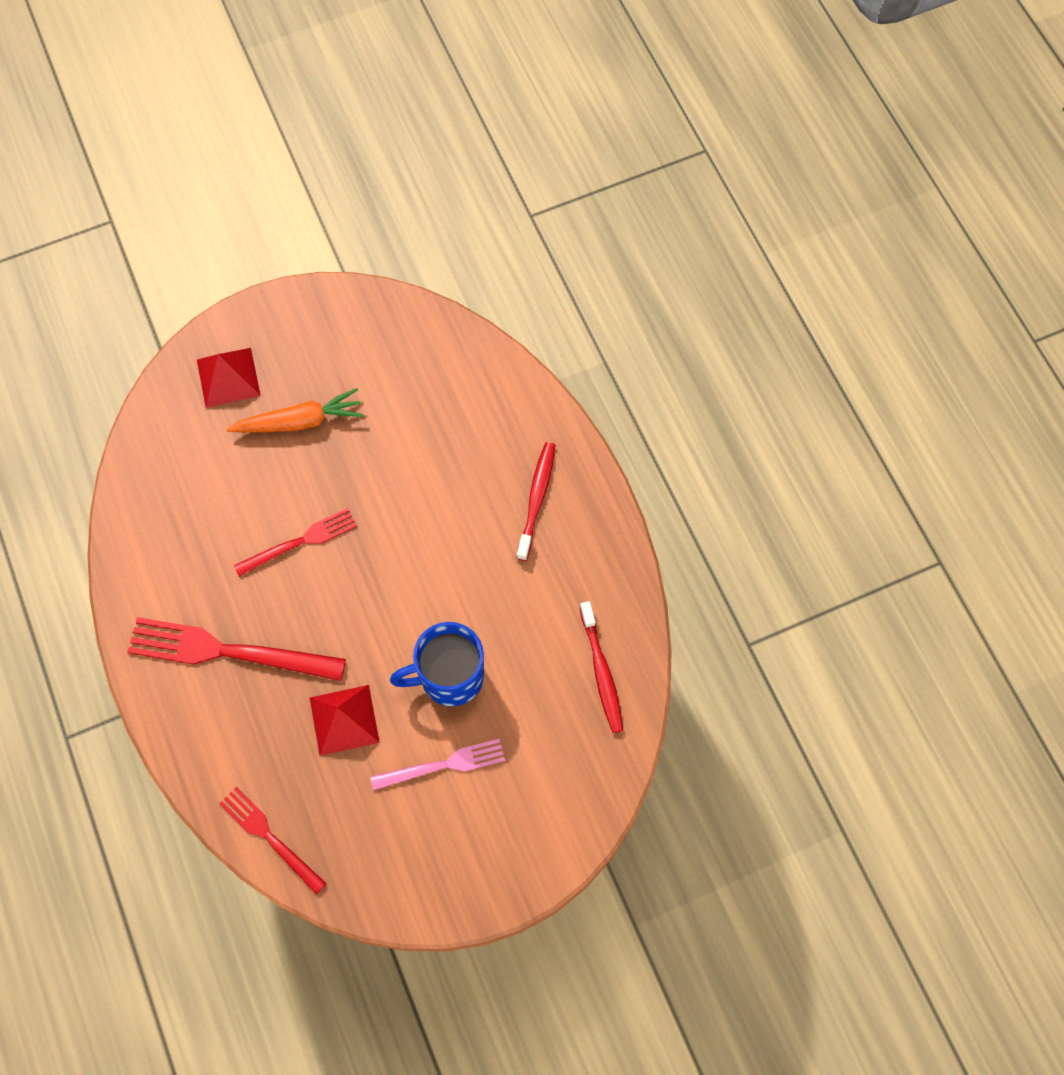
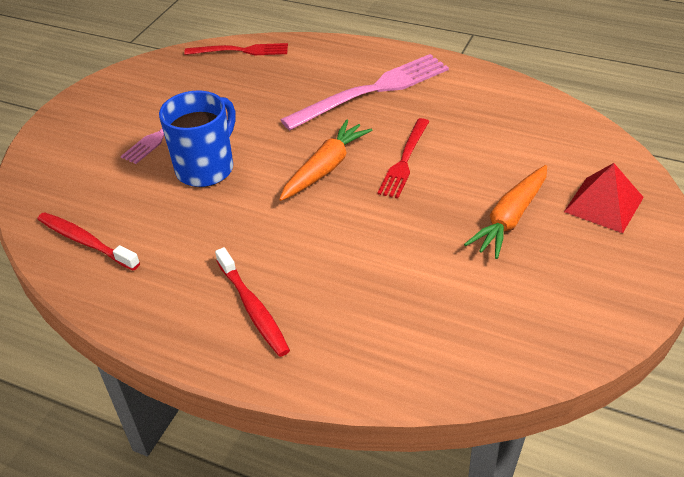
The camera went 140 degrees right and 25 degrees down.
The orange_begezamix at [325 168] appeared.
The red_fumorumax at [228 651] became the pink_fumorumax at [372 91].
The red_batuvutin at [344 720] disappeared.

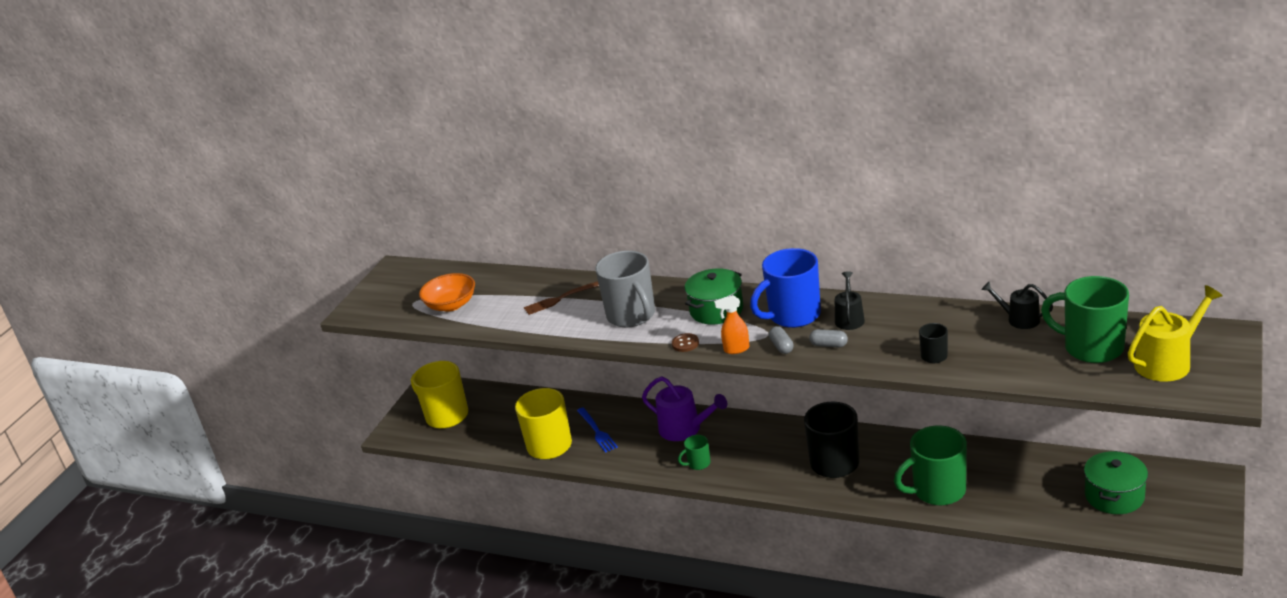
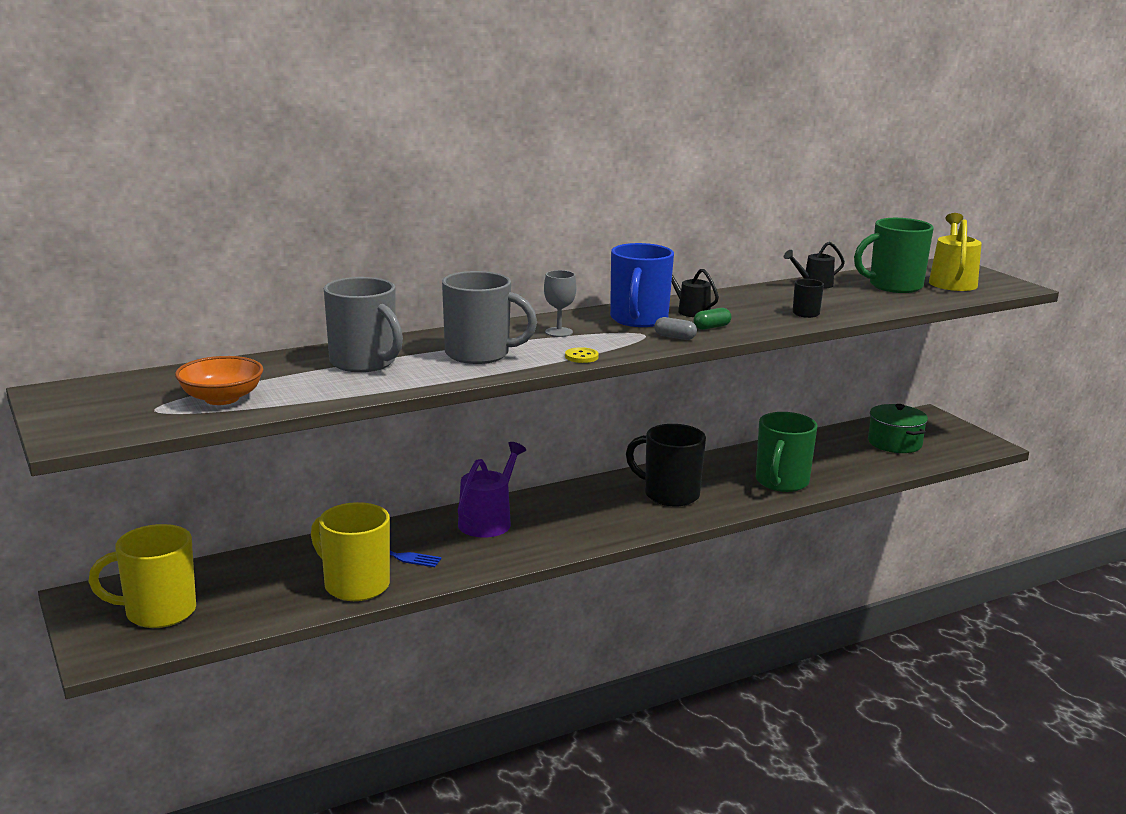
The camera went 55 degrees left and 10 degrees down.
The brown_fumorumax at [560 299] was replaced by the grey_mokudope at [364 363].
The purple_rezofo at [684 429] turned 45 degrees counterclockwise.
The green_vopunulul at [716 310] was replaced by the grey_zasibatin at [559 332].
The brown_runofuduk at [685 344] became the yellow_runofuduk at [581 357].
The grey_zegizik at [829 345] became the green_zegizik at [711 327].
The green_mokudope at [698 463] disappeared.
The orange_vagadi at [736 349] disappeared.

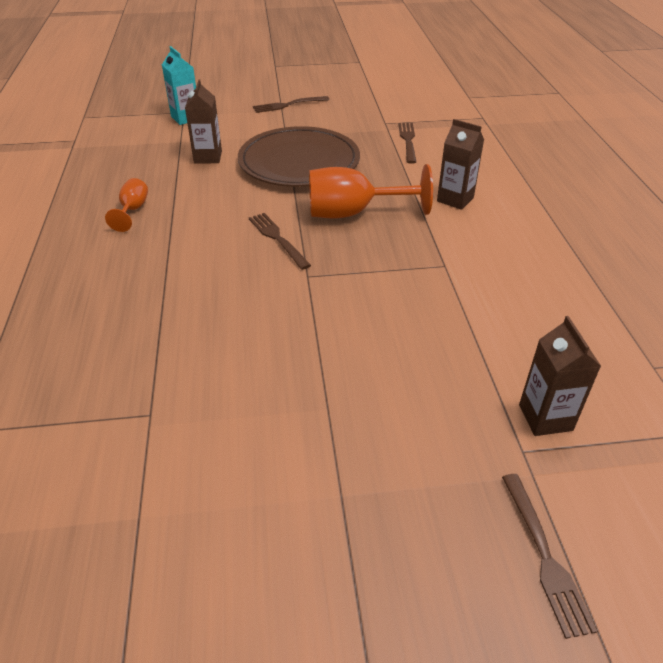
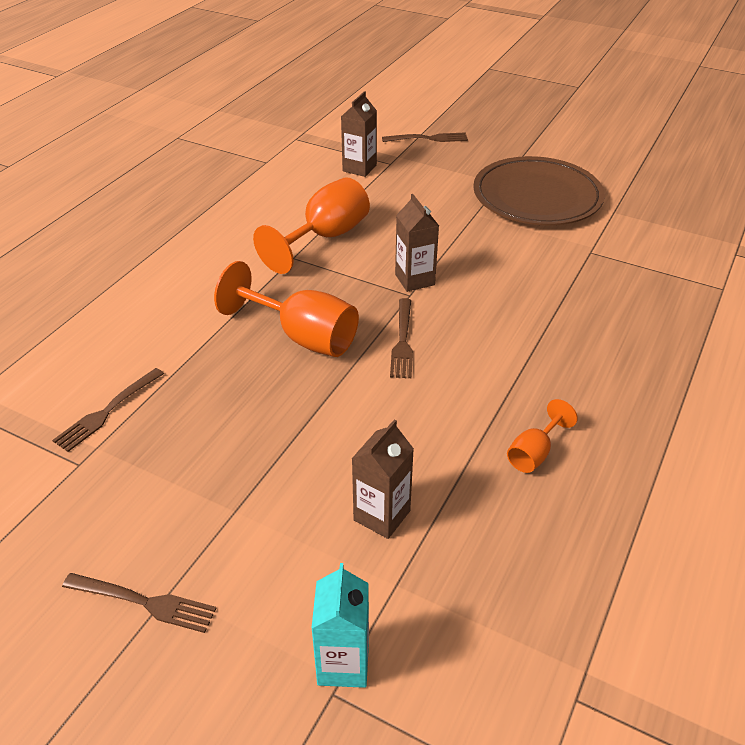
The camera went 145 degrees left and 0 degrees up.
The orange_zasibatin at [325 237] appeared.
The brown_fumorumax at [544 556] turned 60 degrees clockwise.
The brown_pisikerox moved from [455 199] to [414 280].
The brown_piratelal moved from [299 162] to [537 197].

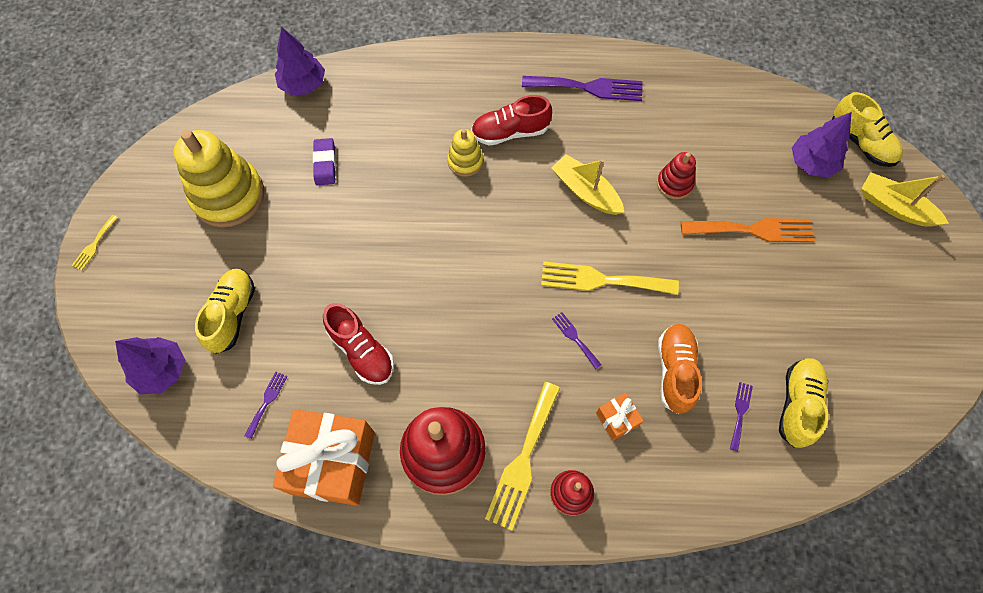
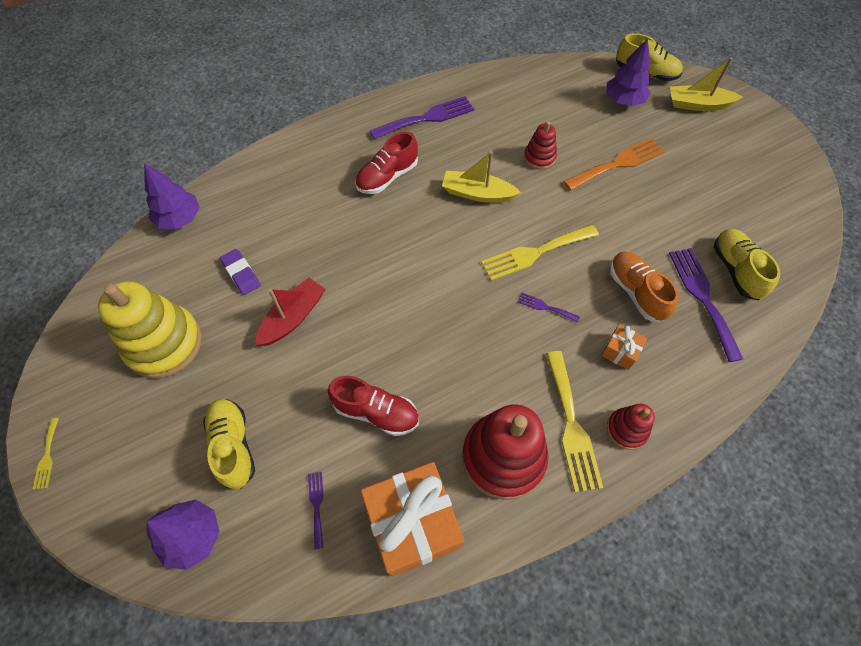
The camera went 30 degrees left and 5 degrees down.
The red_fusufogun at [293 317] appeared.
The purple_fumorumax at [740 413] changed to 2.08 times the size.
The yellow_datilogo at [465 161] disappeared.

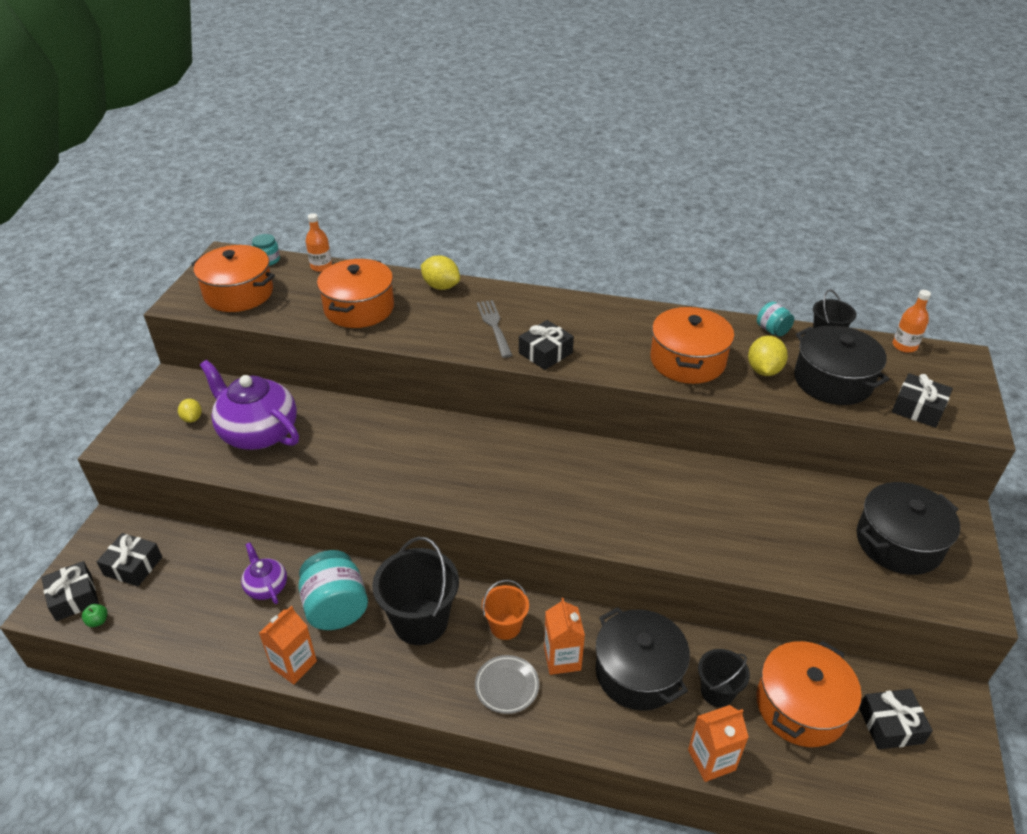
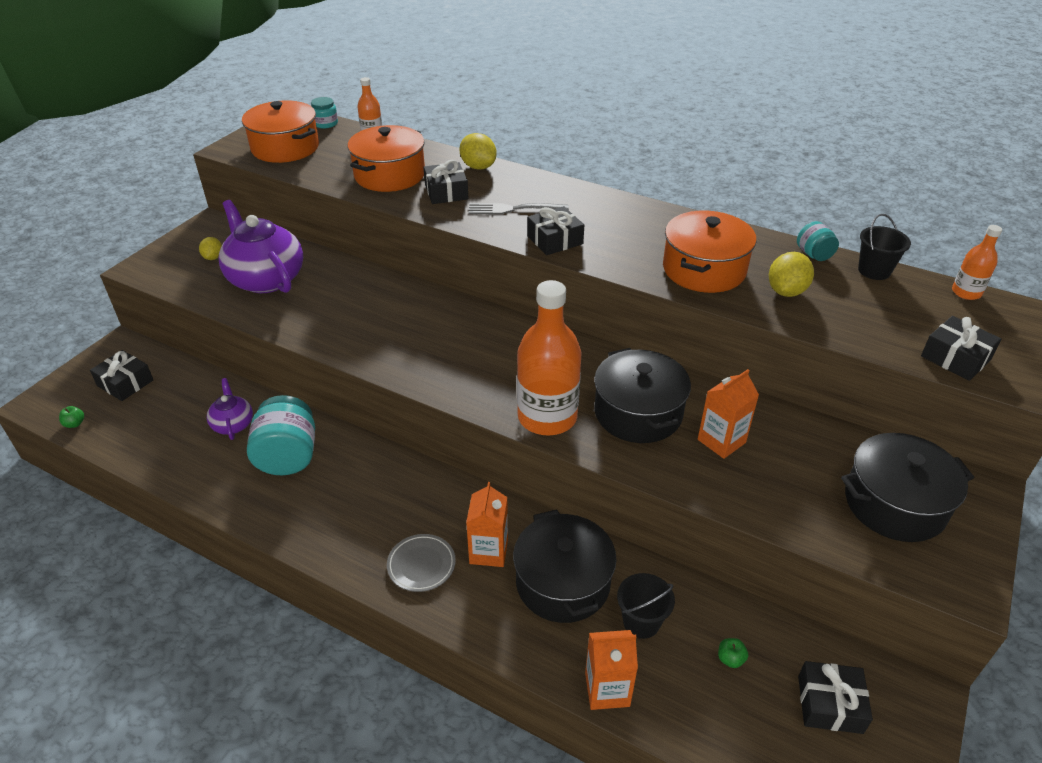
The camera went 15 degrees right and 0 degrees up.
The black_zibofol moved from [74 597] to [446 192].
The grey_fumorumax at [494 326] turned 90 degrees counterclockwise.
The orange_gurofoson at [547 417] appeared.
The black_vopunulul moved from [833 381] to [638 413].
The orange_pisikerox moved from [294 664] to [721 441].
The orange_vopunulul at [800 706] was replaced by the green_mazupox at [730 659].
The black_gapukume at [420 621] disappeared.
The orange_gapukume at [505 626] disappeared.

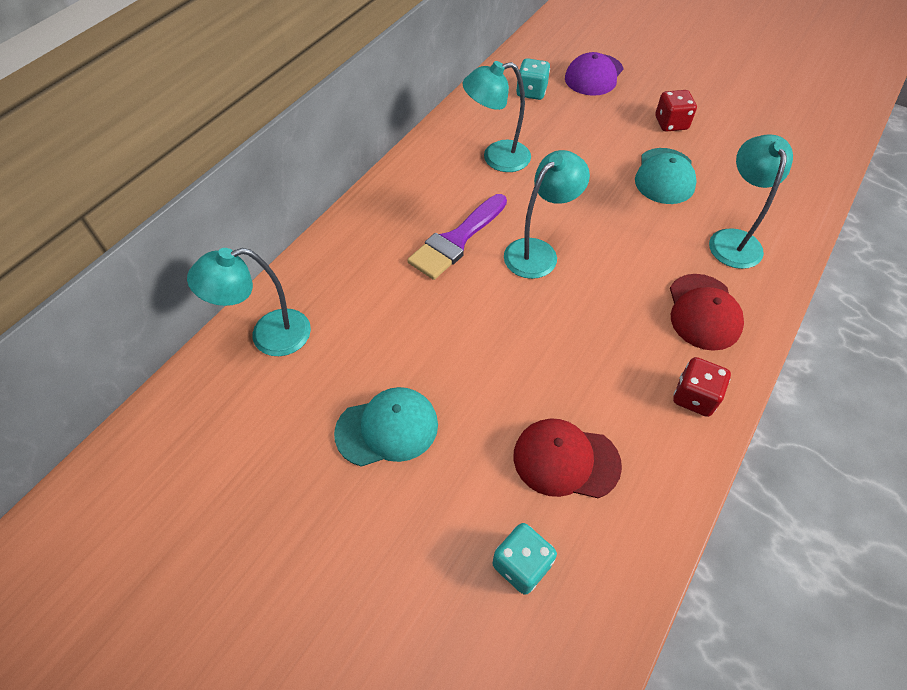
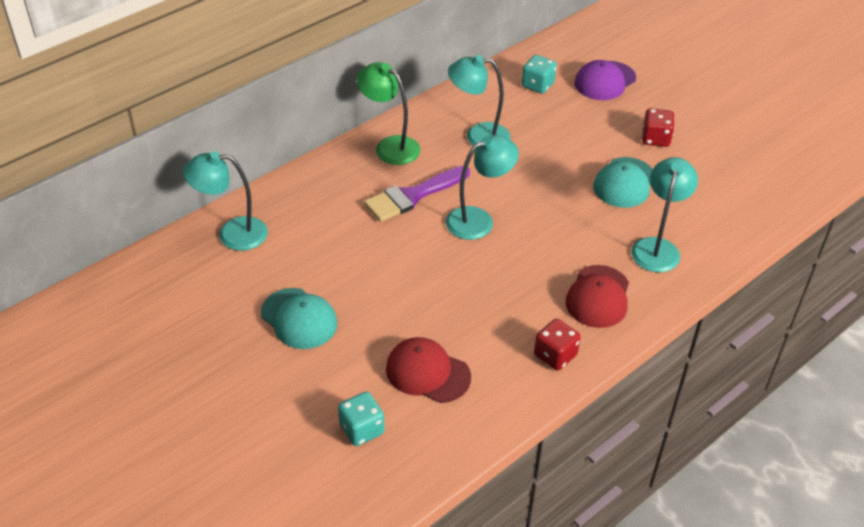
The camera went 15 degrees right and 10 degrees down.
The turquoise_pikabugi at [387 428] turned 45 degrees clockwise.
The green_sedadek at [390 146] appeared.

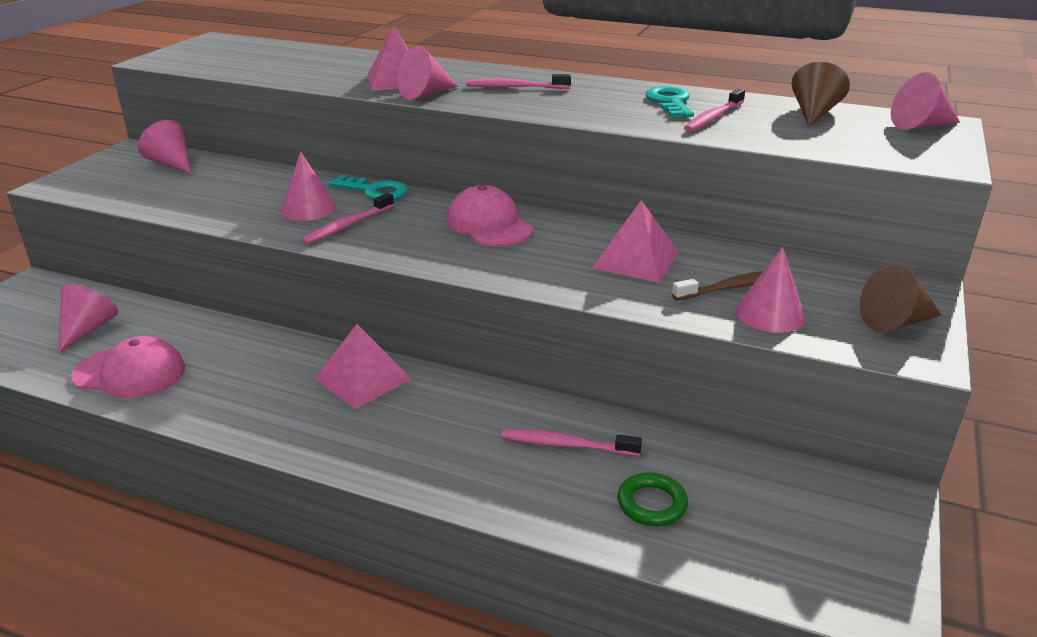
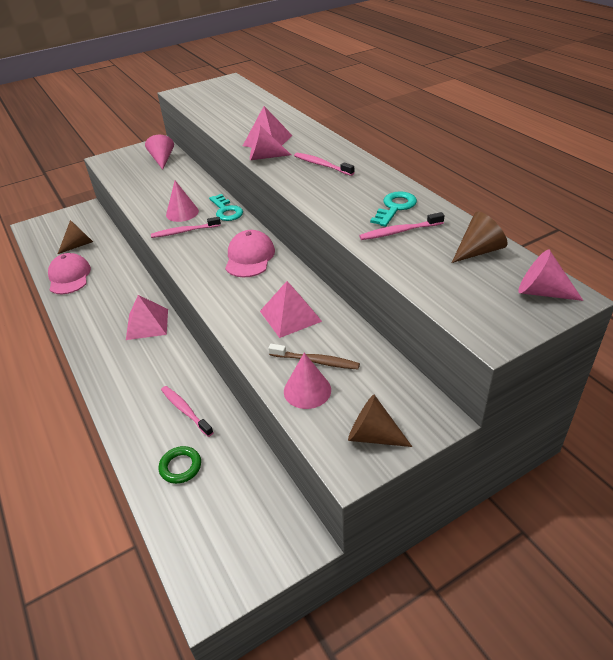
The camera went 40 degrees right and 10 degrees up.
The pink_pikabugi at [130 373] turned 150 degrees counterclockwise.
The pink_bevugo at [87 329] became the brown_bevugo at [79 245].

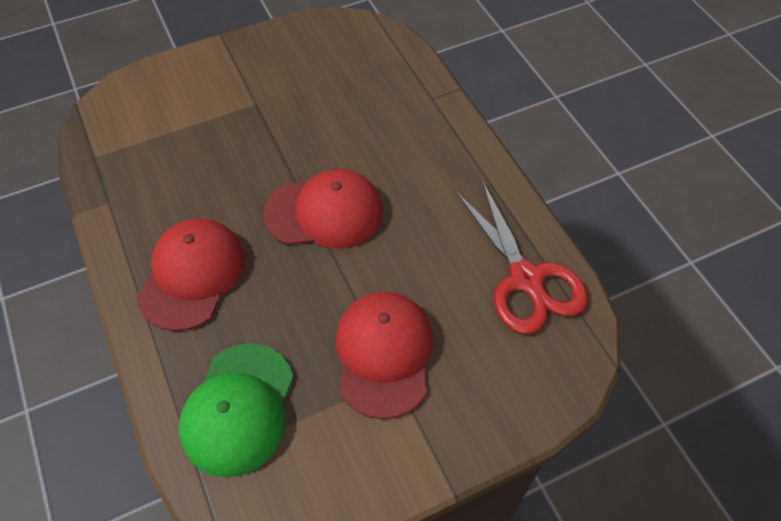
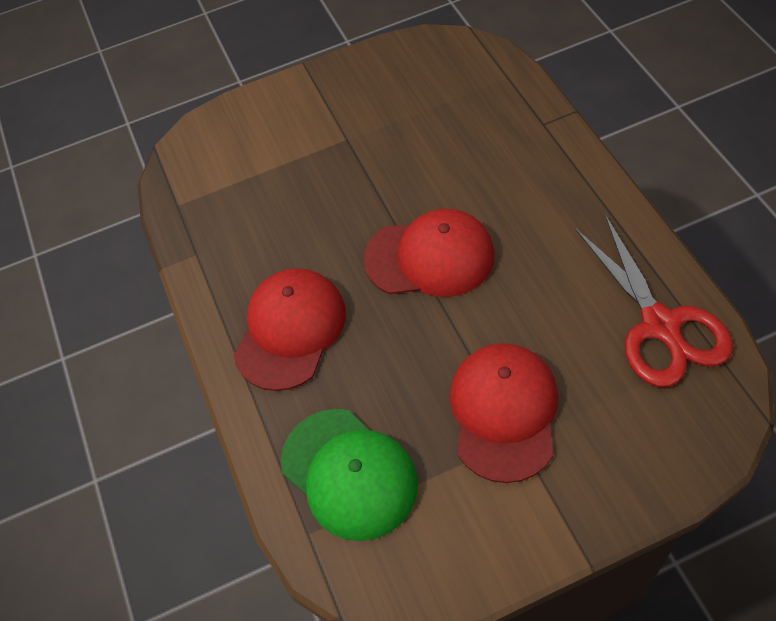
The camera went 10 degrees right and 0 degrees up.
The green_pikabugi at [238 409] turned 60 degrees counterclockwise.

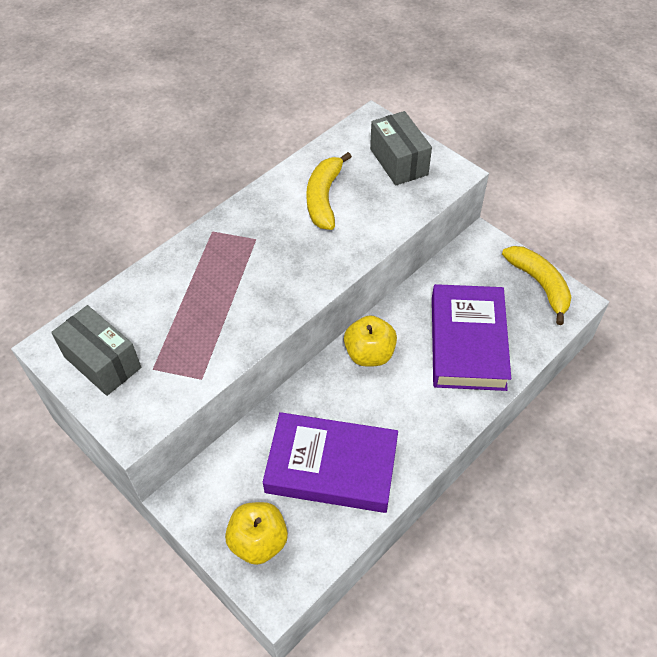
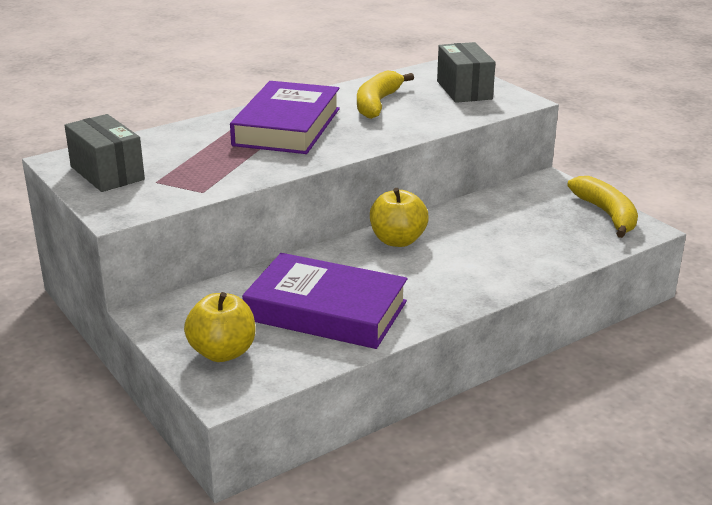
The camera went 10 degrees right and 25 degrees down.
The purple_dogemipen moved from [468 342] to [287 126].

